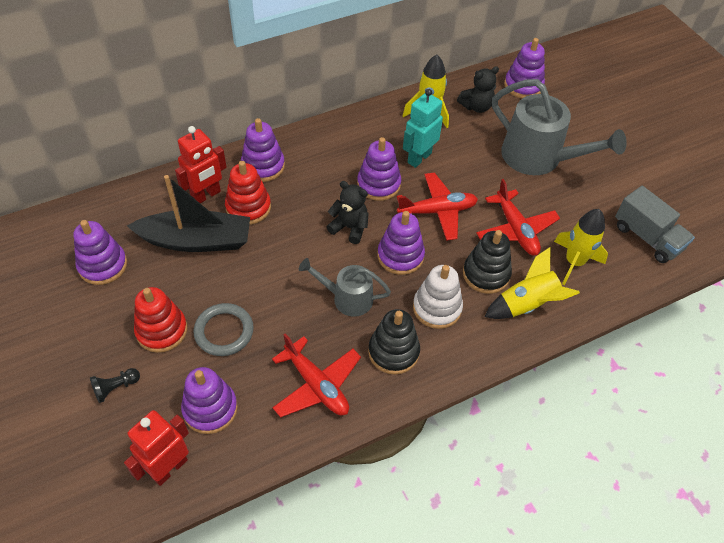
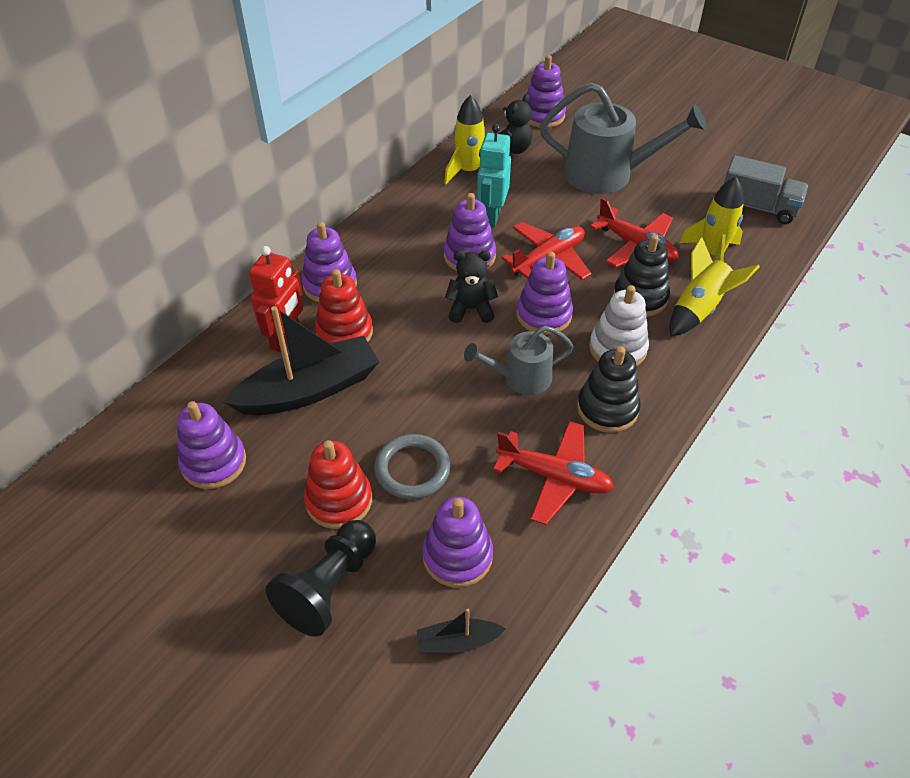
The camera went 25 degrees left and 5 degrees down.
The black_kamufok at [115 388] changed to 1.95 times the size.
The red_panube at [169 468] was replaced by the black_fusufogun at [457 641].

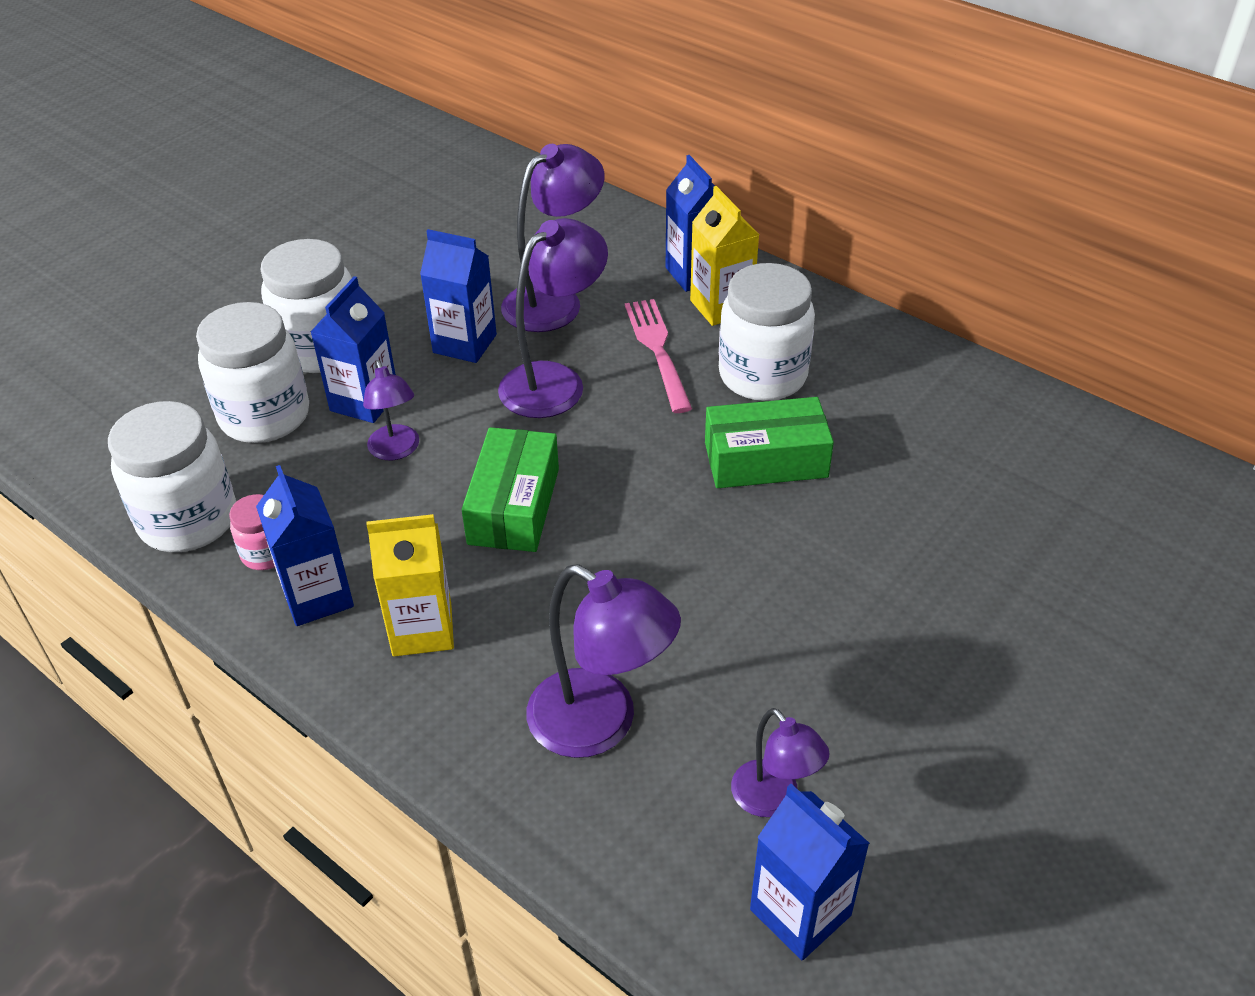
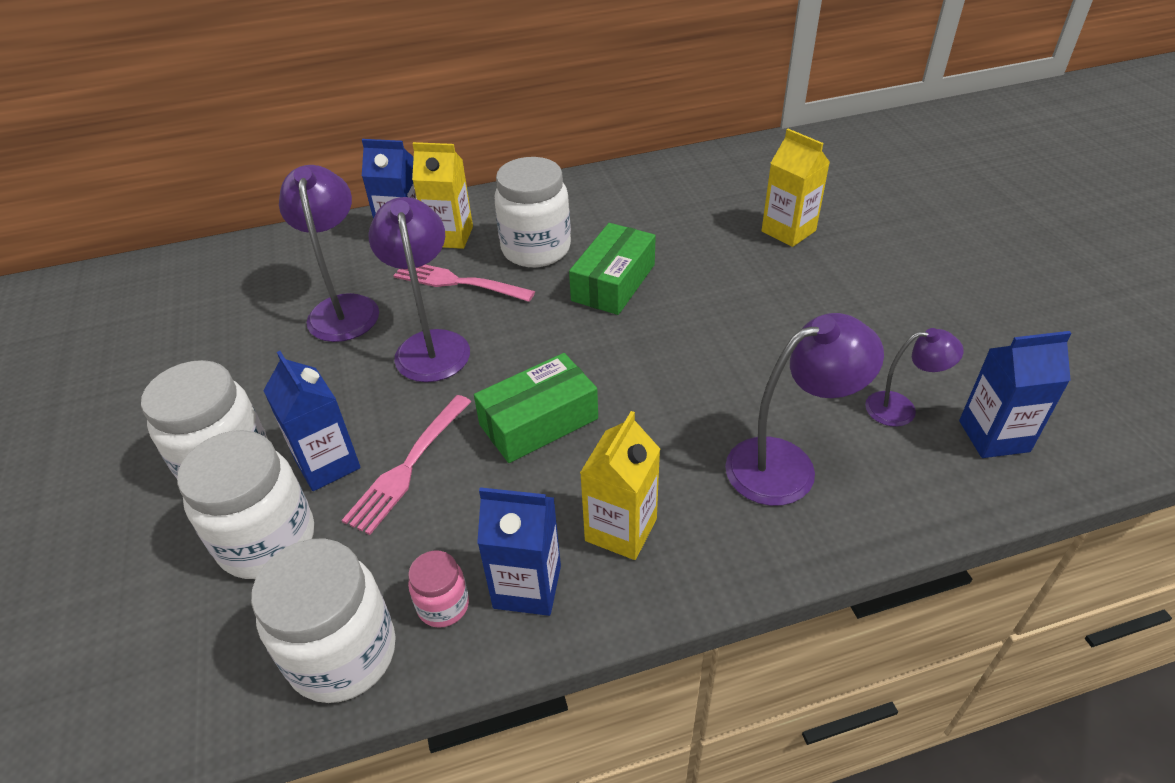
The camera went 55 degrees left and 0 degrees up.
The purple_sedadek at [396 450] was replaced by the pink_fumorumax at [408 466].
The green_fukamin at [514 506] turned 75 degrees counterclockwise.
The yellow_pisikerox at [788 231] appeared.
The blue_pisikerox at [465 344] disappeared.

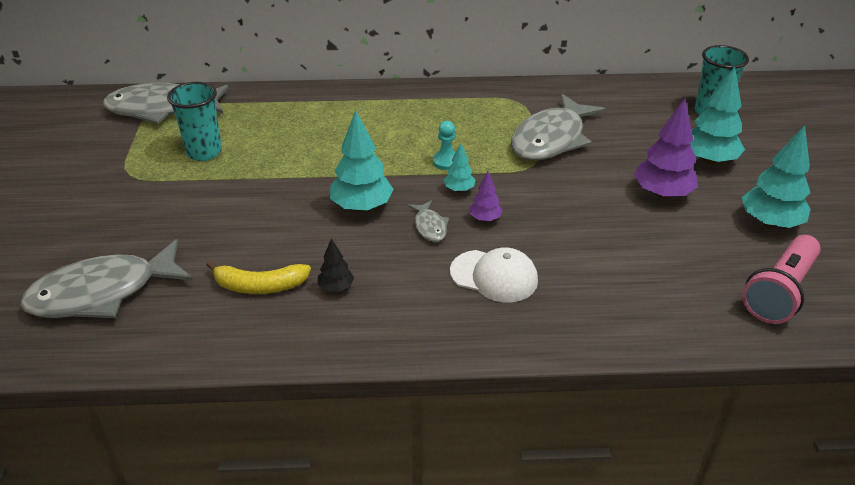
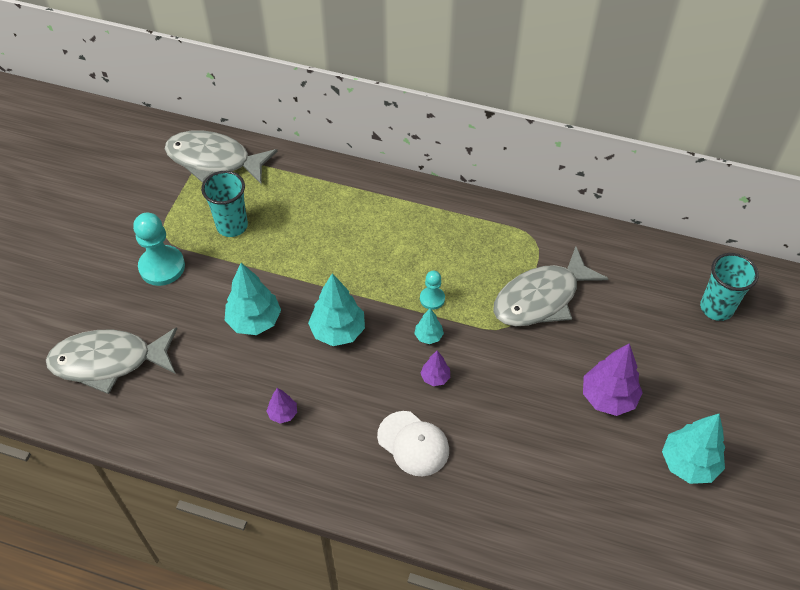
The camera went 20 degrees right and 15 degrees up.
The turquoise_kamufok at [162 267] appeared.
The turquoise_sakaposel moved from [709 160] to [254 321].
The black_sakaposel at [336 287] became the purple_sakaposel at [283 414].
The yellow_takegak at [260 286] disappeared.
The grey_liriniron at [429 226] disappeared.
The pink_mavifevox at [779 292] disappeared.

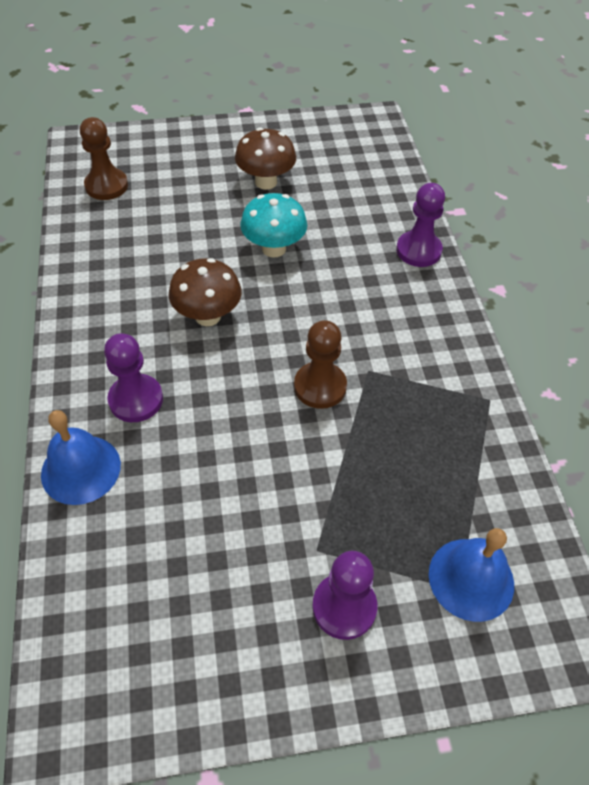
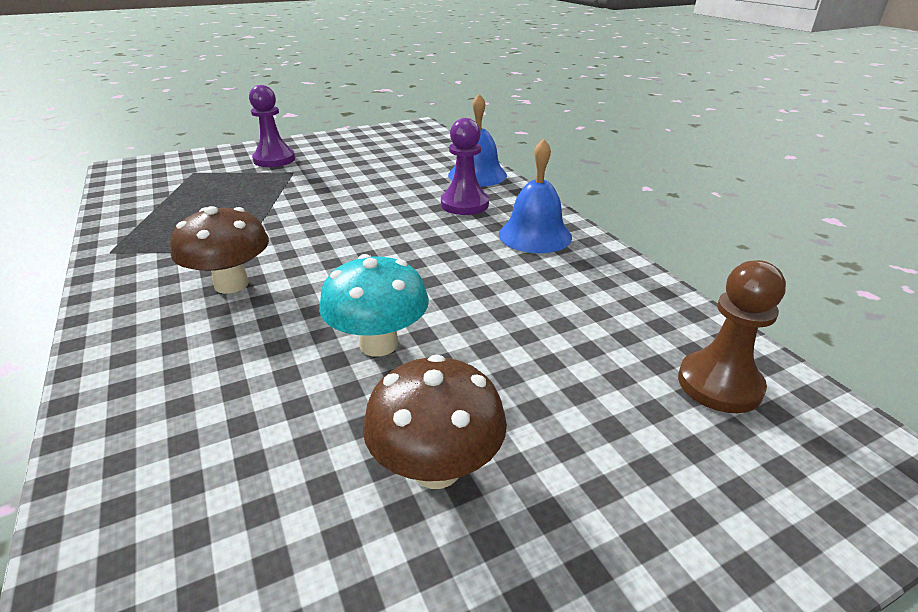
The camera went 165 degrees right and 20 degrees down.
The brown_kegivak moved from [208 316] to [231 284].
The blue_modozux moved from [471 579] to [535 235].
The brown_kamufok at [320 386] disappeared.
The purple_kamufok at [418 250] disappeared.

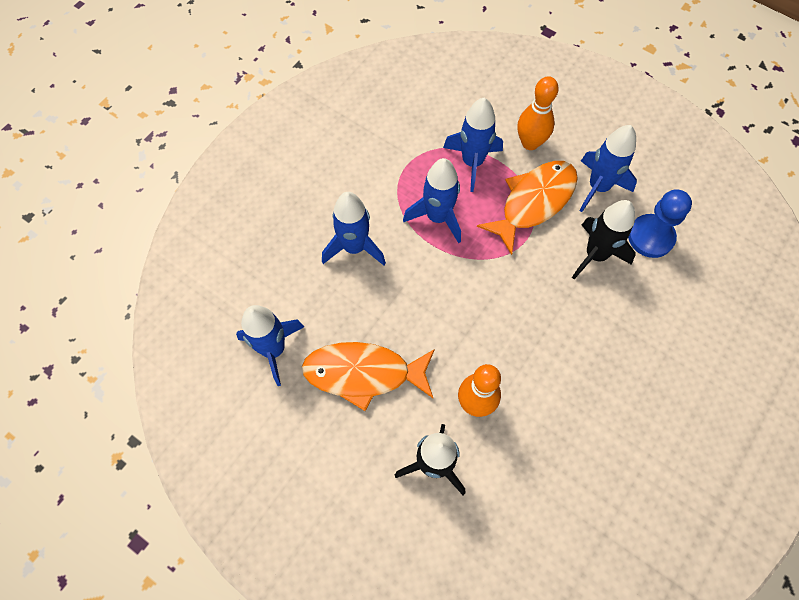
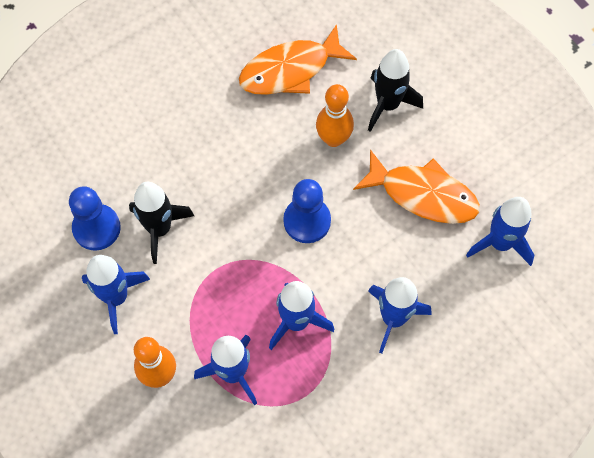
The camera went 160 degrees left and 0 degrees up.
The orange_liriniron moved from [533 202] to [290 70].
The blue_kamufok at [307 221] appeared.

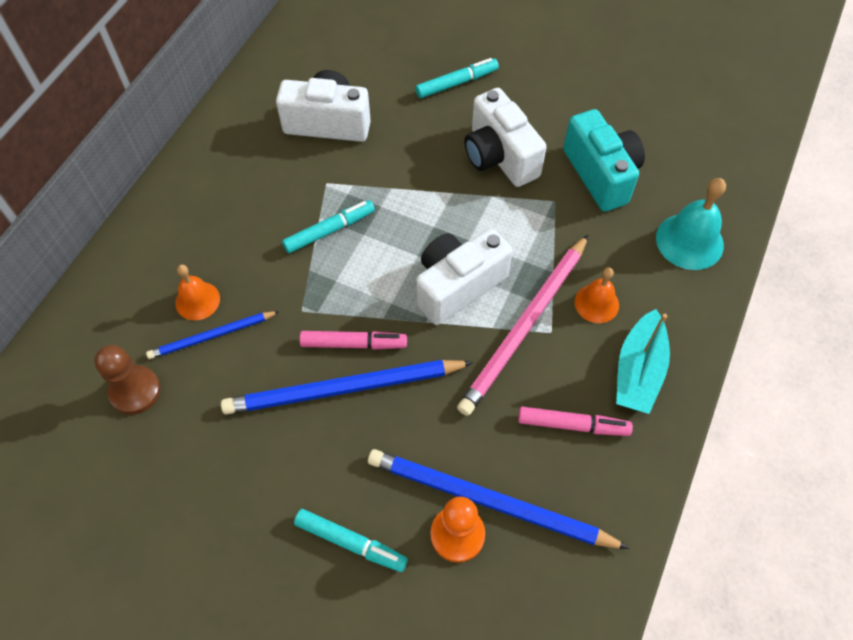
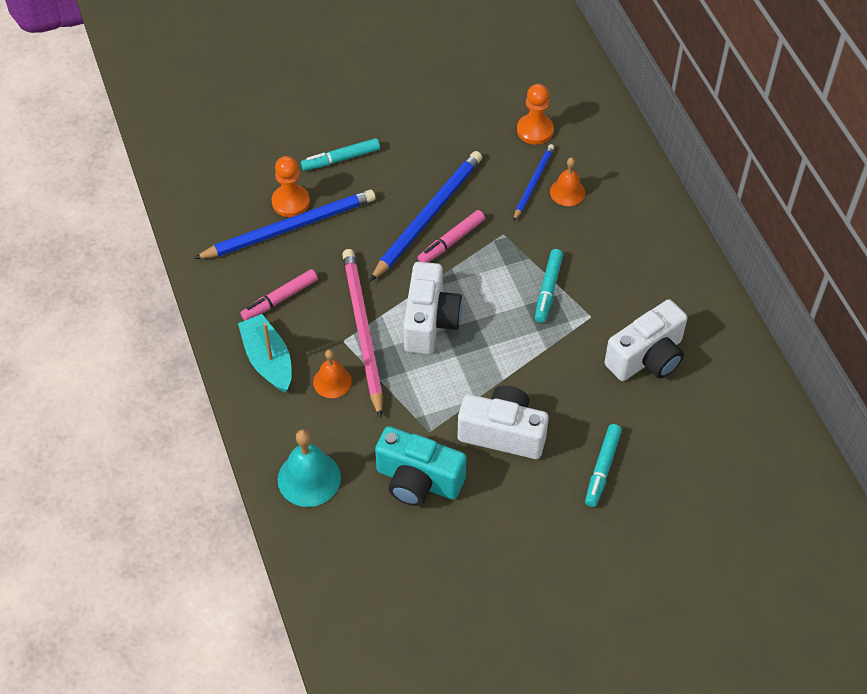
The camera went 135 degrees right and 5 degrees down.
The brown_kamufok at [135 391] became the orange_kamufok at [535 130].

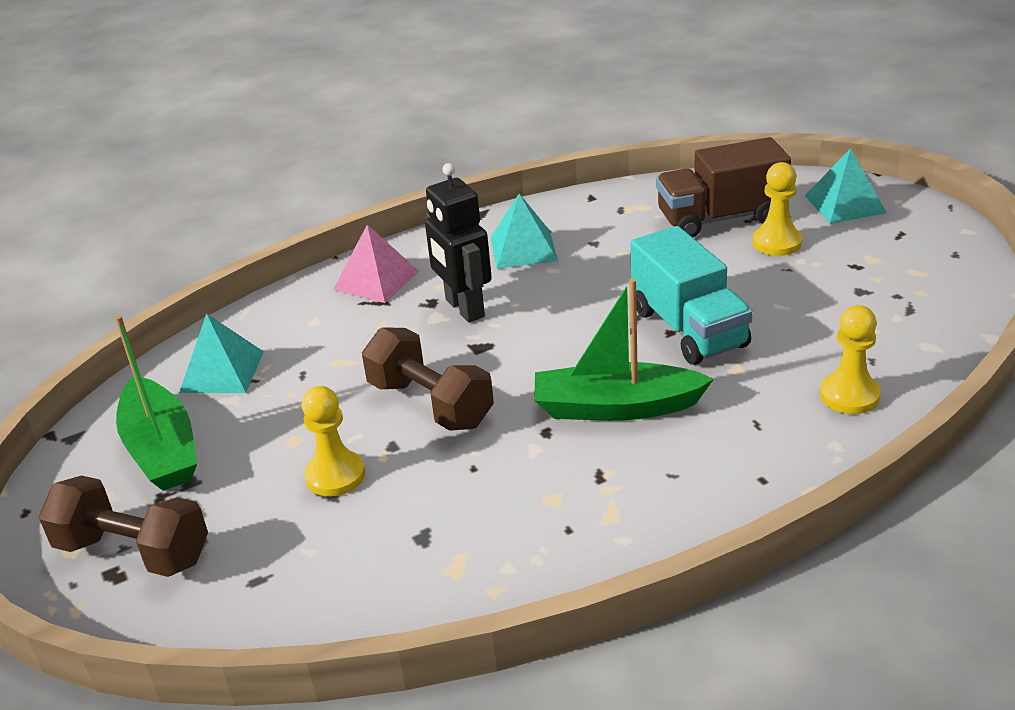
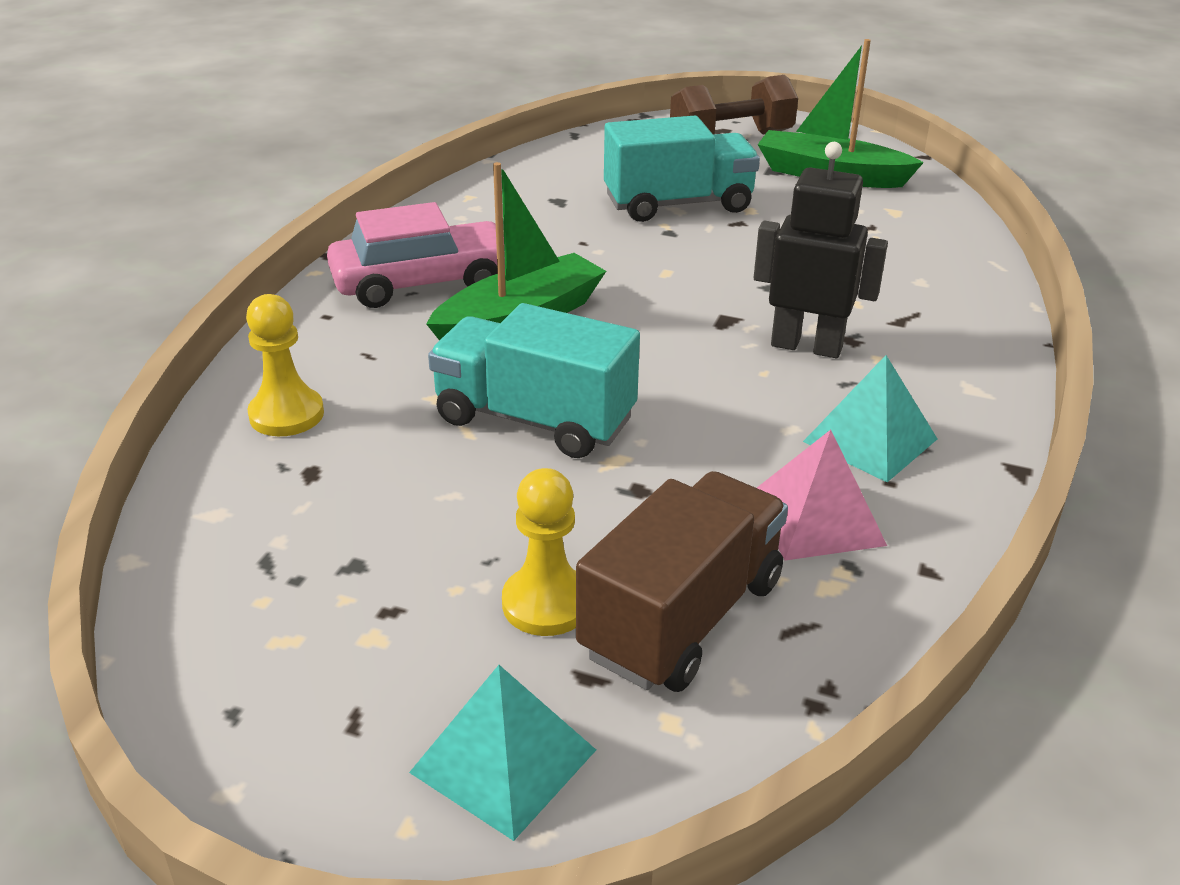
The camera went 135 degrees right and 0 degrees up.
The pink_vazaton at [422 282] appeared.
The yellow_kamufok at [335 475] was replaced by the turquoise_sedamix at [678 204].
The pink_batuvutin moved from [376 280] to [816 518].
The turquoise_batuvutin at [222 371] disappeared.
The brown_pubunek at [430 404] disappeared.

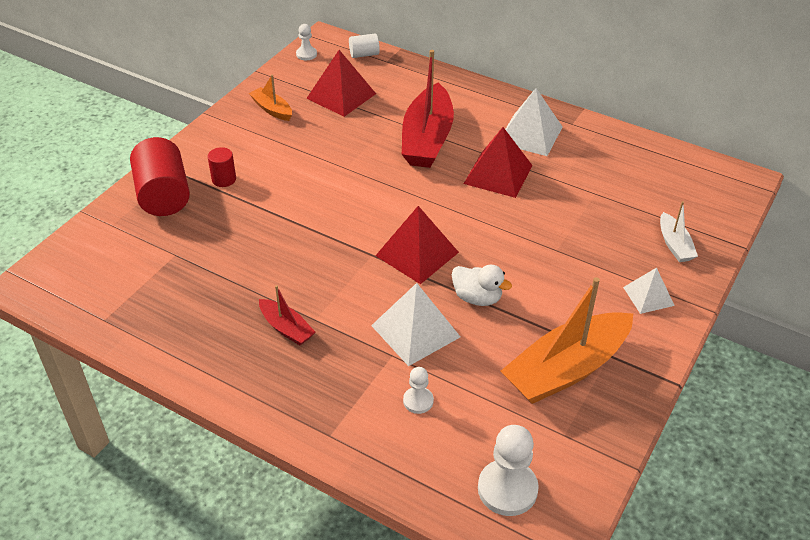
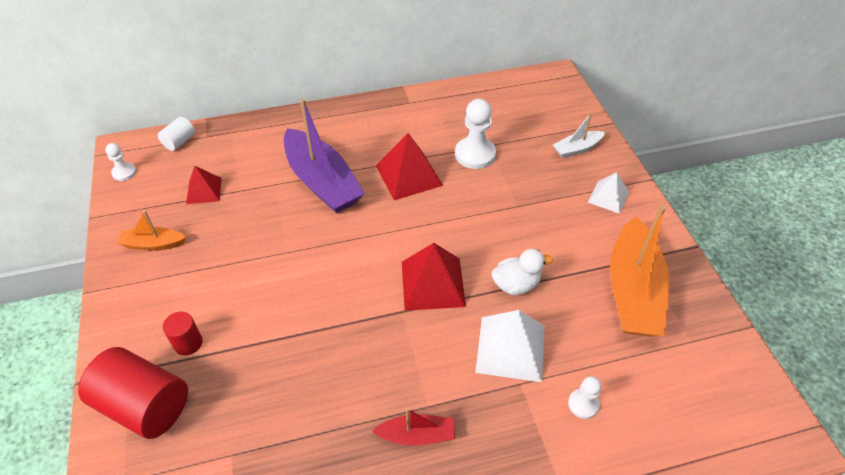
The camera went 45 degrees left and 5 degrees up.
The red_batuvutin at [341 96] changed to 0.61 times the size.
The red_fusufogun at [427 139] became the purple_fusufogun at [322 182].
The white_kamufok moved from [507 489] to [475 154].
The white_fusufogun at [674 245] turned 120 degrees clockwise.
The white_batuvutin at [530 134] disappeared.

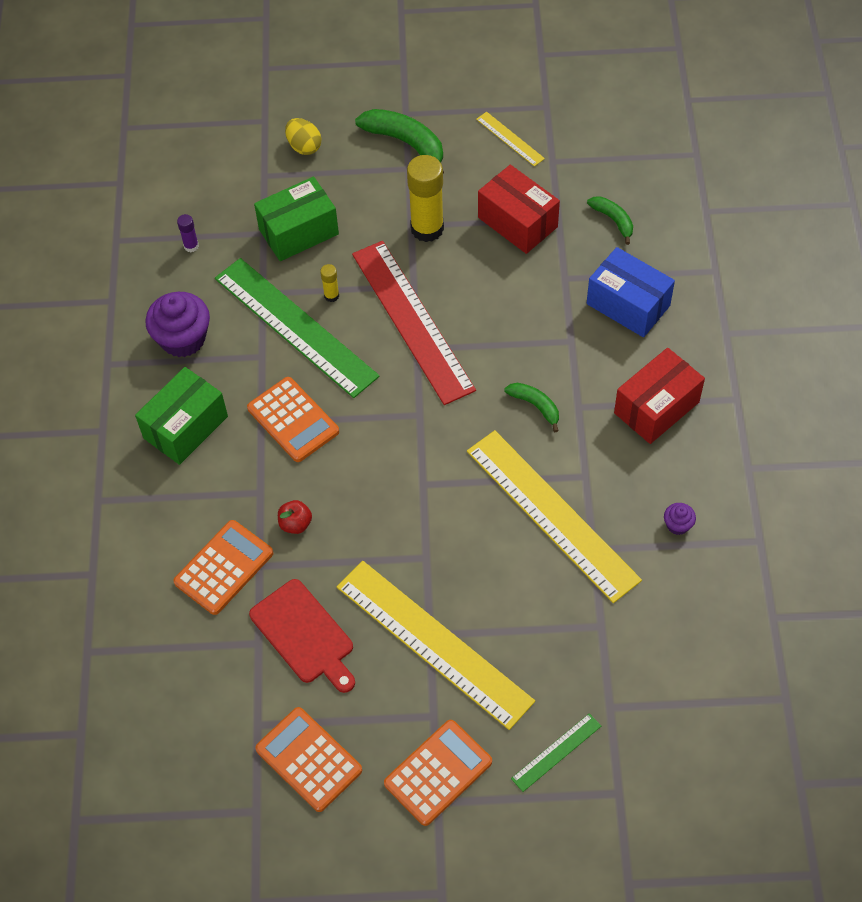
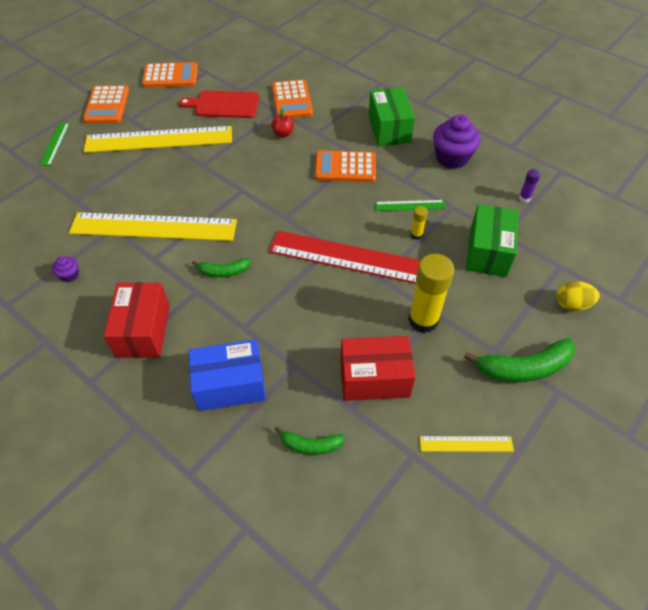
The camera went 130 degrees right and 5 degrees down.
The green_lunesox at [295 326] changed to 0.44 times the size.

